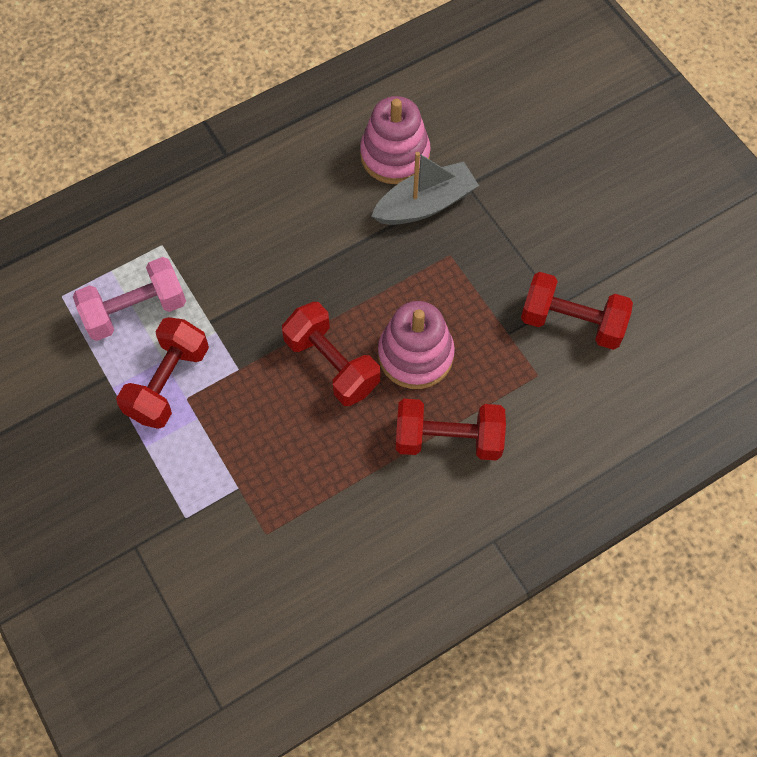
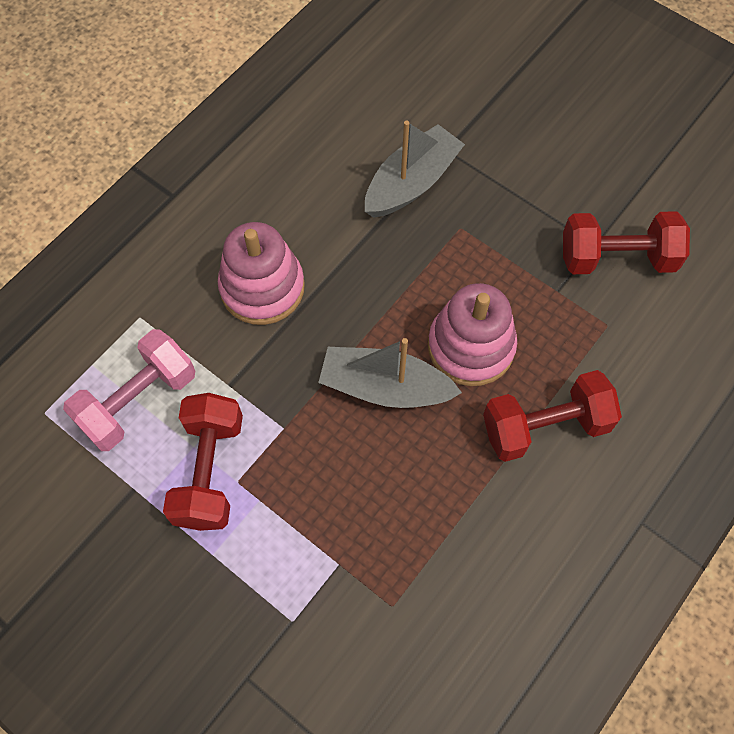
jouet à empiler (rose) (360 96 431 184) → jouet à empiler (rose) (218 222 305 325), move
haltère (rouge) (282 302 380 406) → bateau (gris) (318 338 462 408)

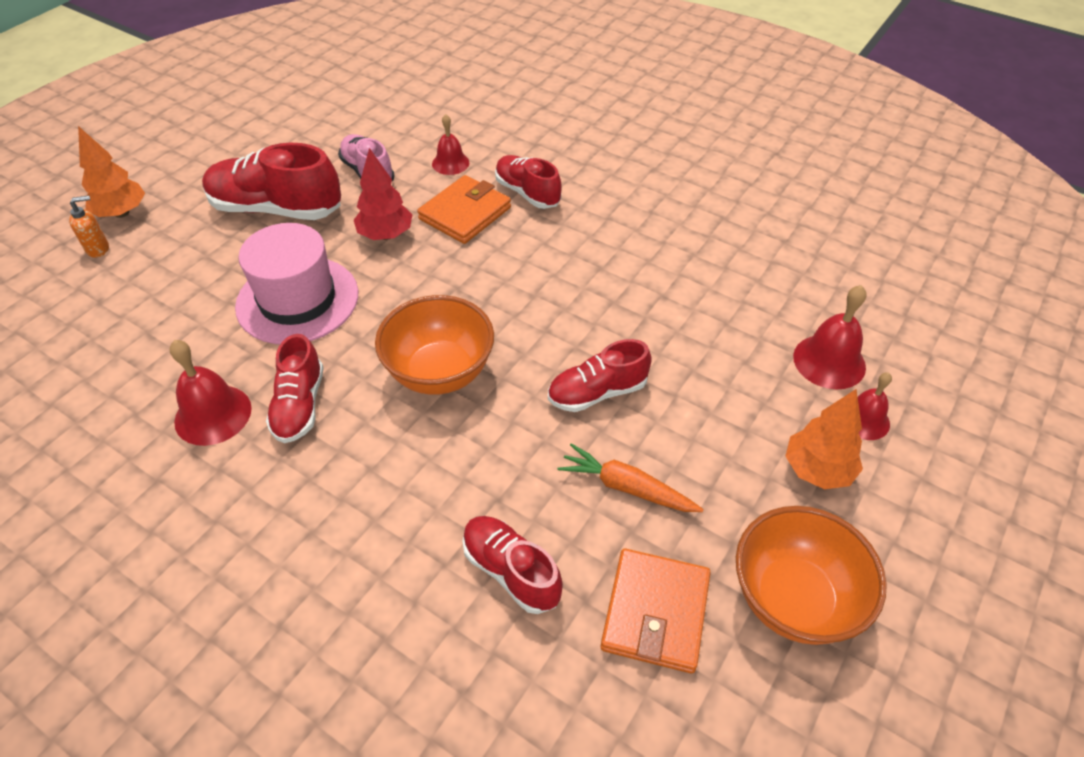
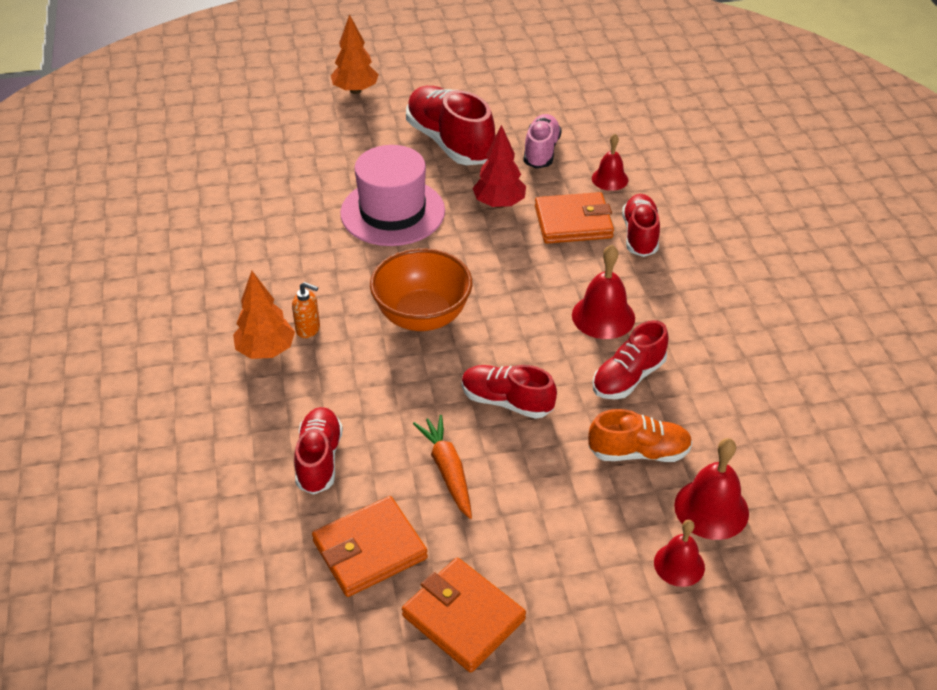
arbre (orange) (785 389 863 489) → arbre (orange) (233 271 295 359), move
distributeur de savon (orange) (69 195 109 257) → distributeur de savon (orange) (292 282 320 338), move
bol (orange) (736 506 887 645) → portefeuille (orange) (402 558 526 673)
cloche (rouge) (170 340 252 446) → cloche (rouge) (572 245 635 339), move
- → chaussure (orange) (588 409 692 462)
chaussure (rouge) (266 334 324 443) → chaussure (rouge) (593 320 668 399), move

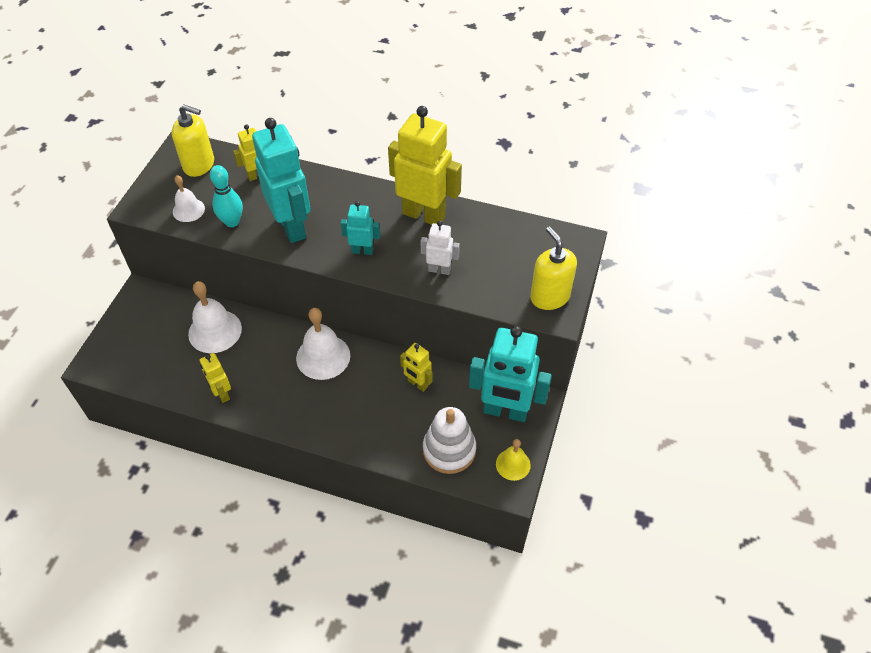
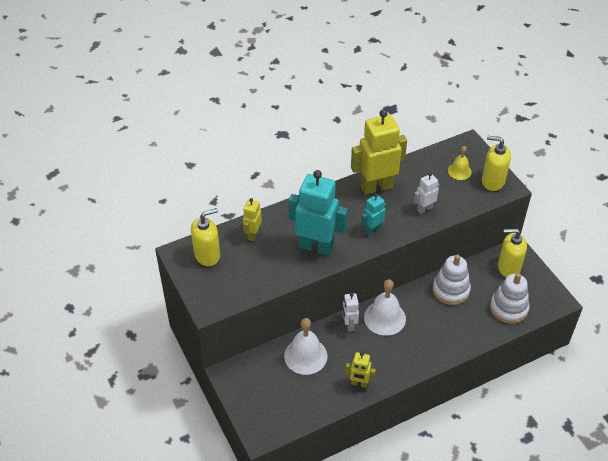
- → robot (blanc) (342 293 359 332)
robot (jaune) (400 343 433 392) → jouet à empiler (blanc) (432 255 471 305)
cloche (jaune) (496 439 531 481) → cloche (jaune) (448 146 472 180), move
robot (turquoise) (469 326 552 422) → distributeur de savon (jaune) (498 229 527 277)
cloche (blanc) (173 175 205 222) → -
quille (turquoise) (210 165 243 227) → -

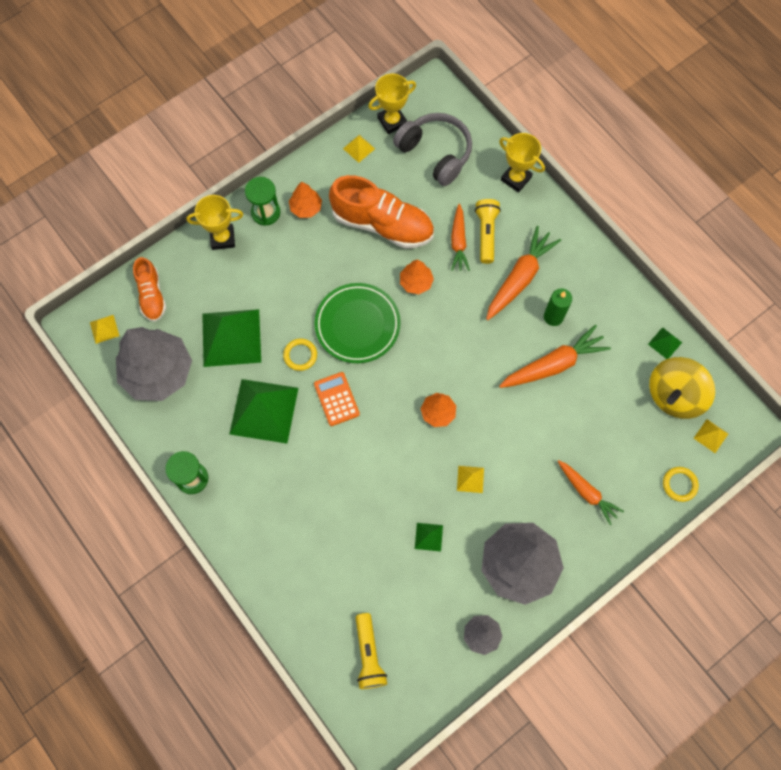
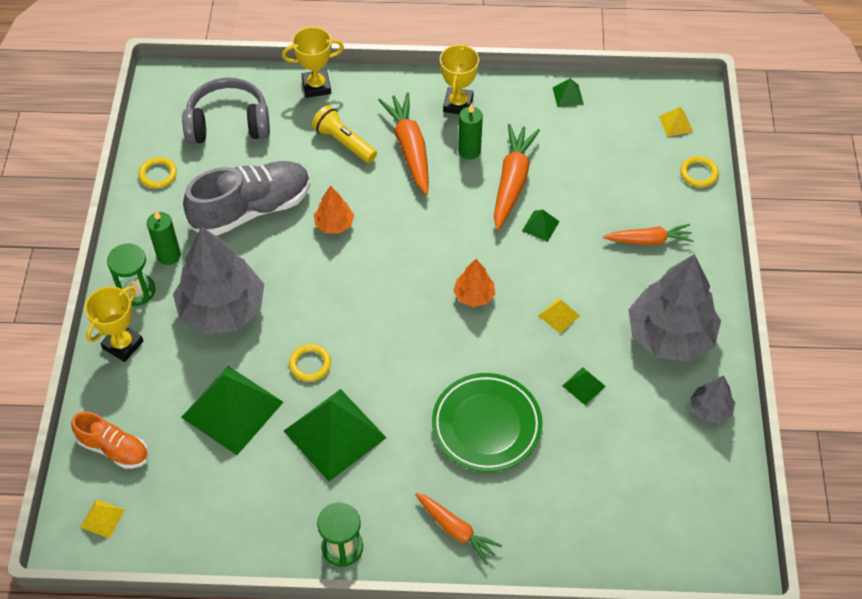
pyramide (jaune) (343 135 375 163) → anneau (jaune) (138 157 177 188)
arbre (orange) (289 181 322 218) → bougie (vert) (147 210 181 265)
arbre (gris) (116 327 192 401) → arbre (gris) (173 227 264 334), move
chaussure (orange) (329 175 434 249) → chaussure (gris) (183 161 310 236)
carotte (orange) (451 204 470 271) → carotte (orange) (415 493 502 565), move
assiette (vert) (314 283 401 363) → assiette (vert) (432 373 543 472), move
trophée (jaune) (368 74 416 134) → trophée (jaune) (440 43 479 114), move
- → pyramide (vert) (522 210 560 242)
calculatrice (orange) (314 372 360 426) → -
lampe de poche (jaune) (356 613 387 689) → -
toupie (jaune) (649 357 715 419) → -

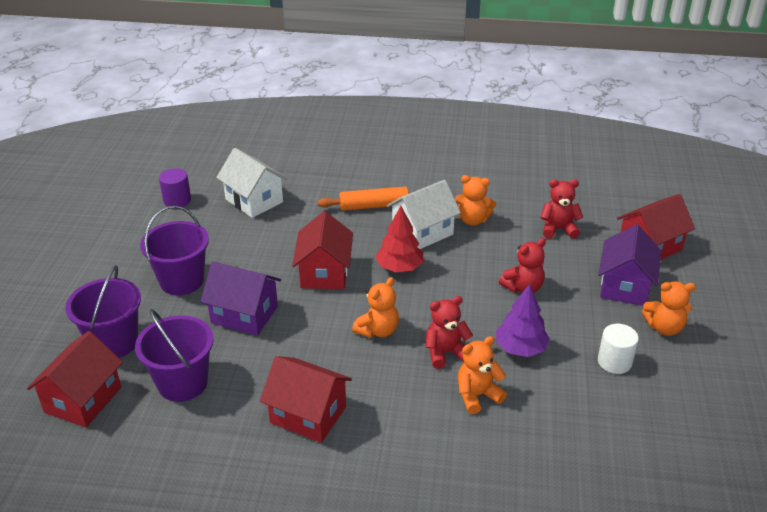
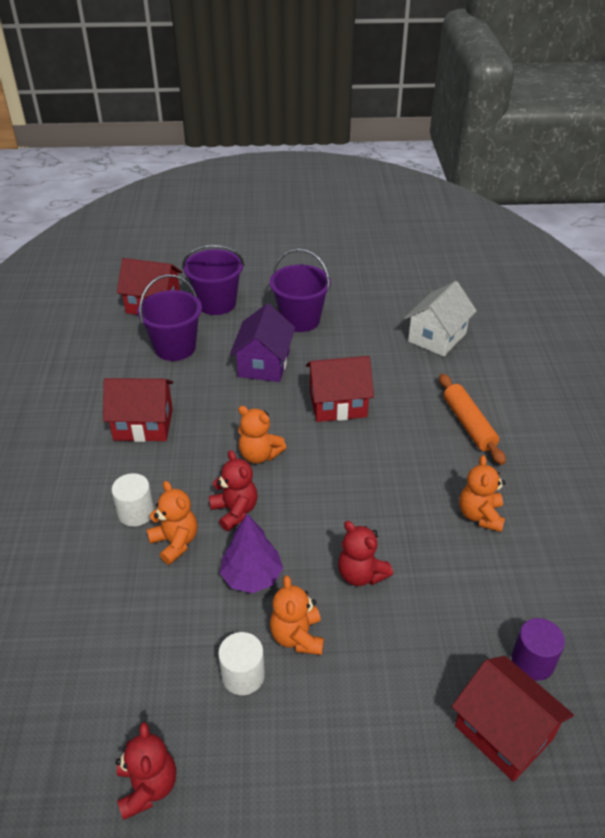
maison (rouge) (260 356 352 443) → maison (rouge) (103 378 173 442), 75 degrees clockwise
- → cylindre (blanc) (112 473 154 526)
ours en peluche (rouge) (540 179 583 239) → ours en peluche (rouge) (116 722 176 820), move
ours en peluche (orange) (642 281 696 336) → ours en peluche (orange) (270 575 324 655), move
cylindre (violet) (159 168 191 207) → cylindre (violet) (512 618 565 681), move
arbre (rouge) (375 206 423 272) → -
maison (blanc) (387 180 461 249) → -
maison (violet) (598 224 661 306) → -

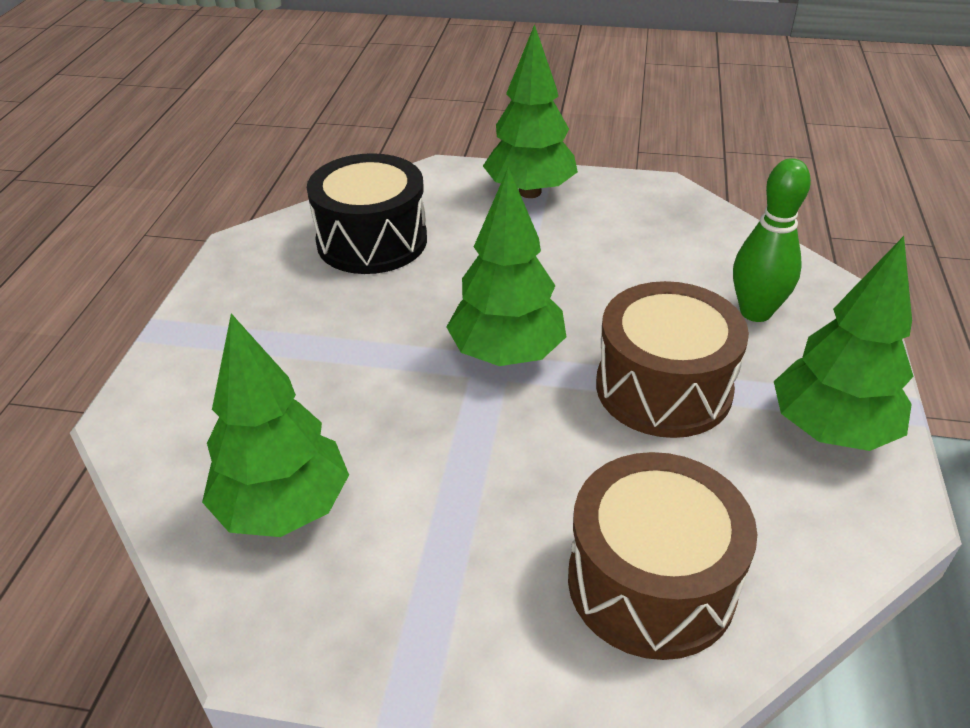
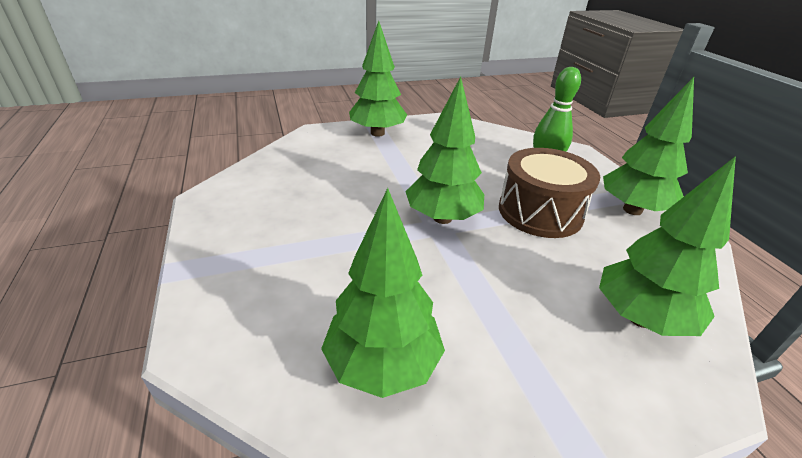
tambour (marron) (568 452 757 660) → arbre (vert) (599 156 736 336)
tambour (noir) (307 153 427 274) → -

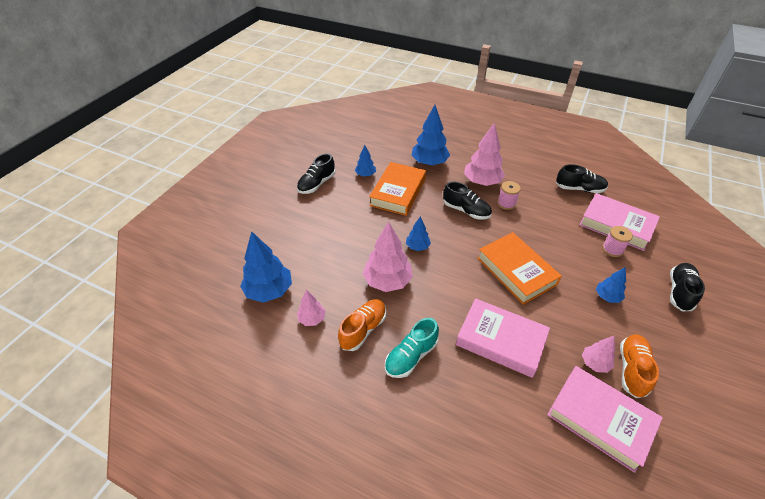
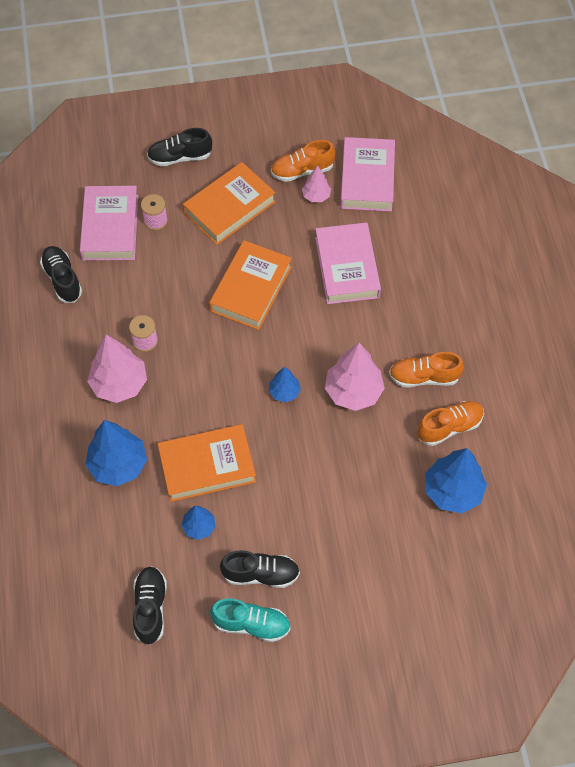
chaussure (noir) (443 181 492 220) → chaussure (noir) (133 566 167 645), move
arbre (bleu) (596 267 626 303) → livre (orange) (183 162 276 245)
chaussure (turquoise) (385 318 439 378) → chaussure (turquoise) (210 598 291 642), move
arbre (rose) (297 290 326 326) → chaussure (orange) (418 401 484 446)

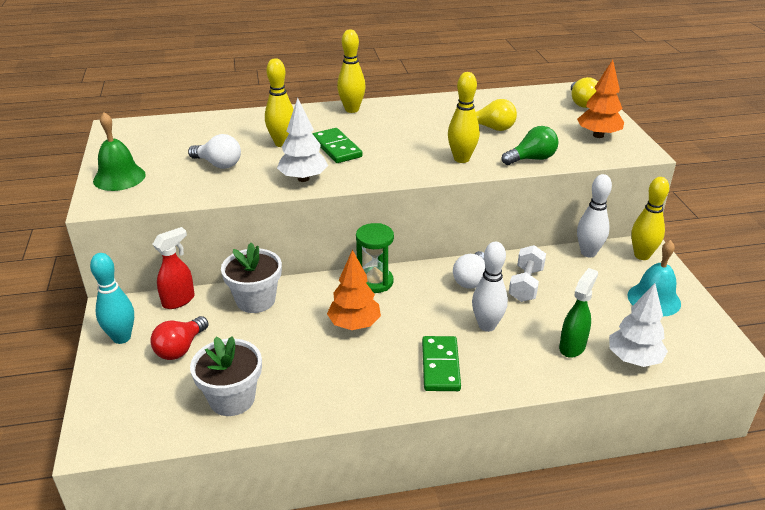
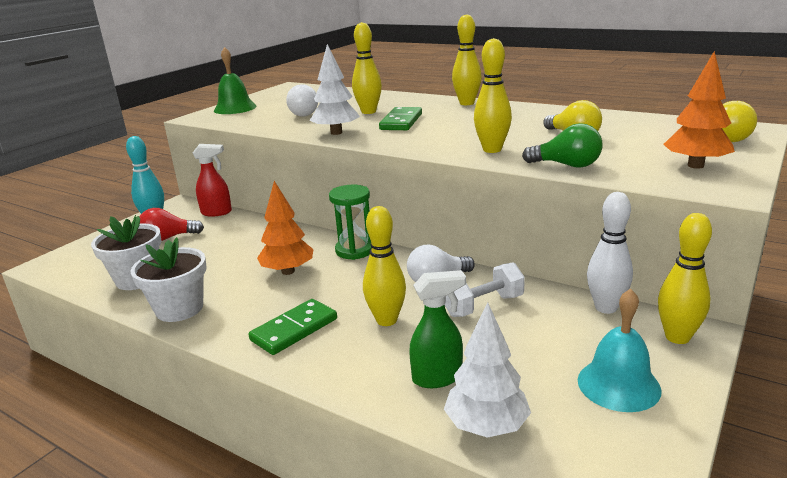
pot de fleurs (blanc) (221 243 282 313) → pot de fleurs (blanc) (131 237 206 322), move
quille (blanc) (472 242 508 332) → quille (jaune) (363 206 406 326)

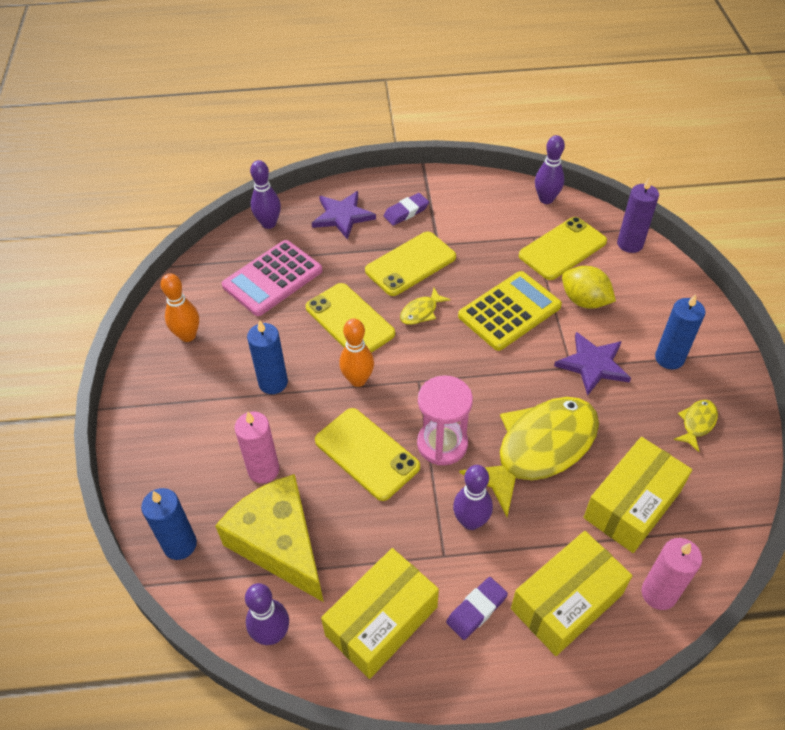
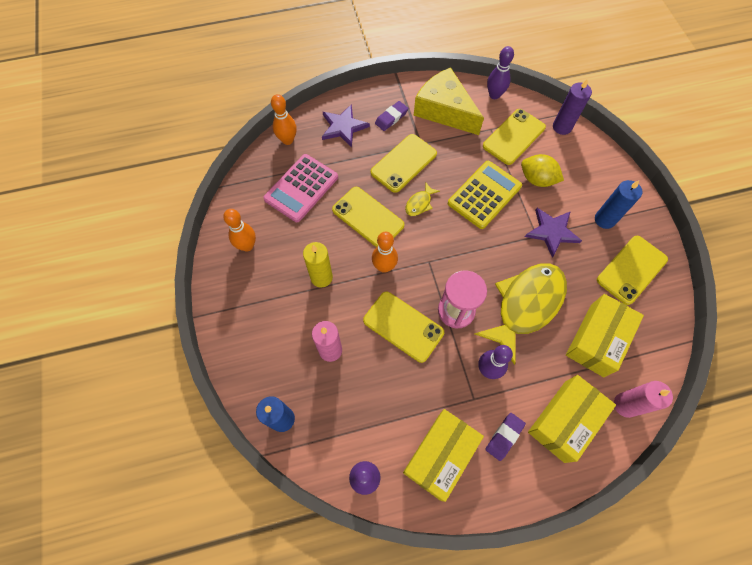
quille (violet) (250 160 281 229) → quille (orange) (271 94 297 145)
bougie (bleu) (247 320 288 394) → bougie (jaune) (303 242 333 288)
fromage (jaune) (215 474 324 602) → fromage (jaune) (414 67 484 135), move
poisson (jaune) (674 400 718 452) → téléphone (jaune) (597 236 668 305)

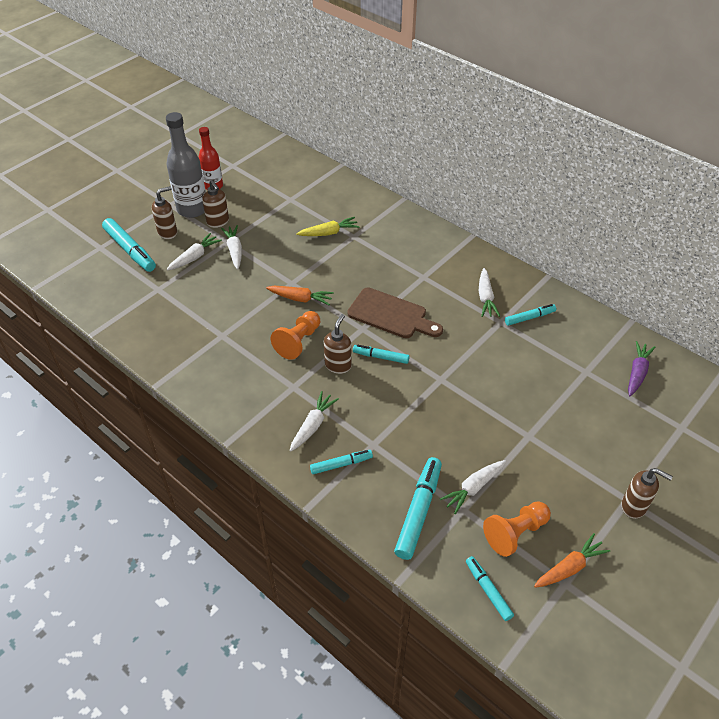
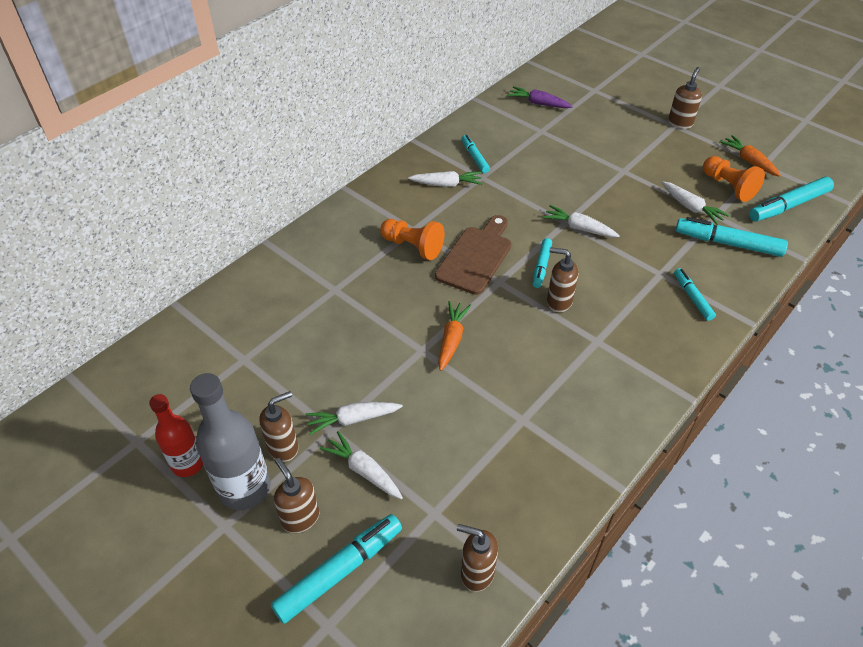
pion (orange) (271 311 320 360) → pion (orange) (380 219 445 260), move
- → distributeur de savon (marron) (457 524 498 592)
carotte (blanc) (290 391 339 452) → carotte (blanc) (543 205 620 237), move
feutre (turquoise) (466 556 514 621) → feutre (turquoise) (749 177 834 221), x1.70
carotte (jaune) (296 217 359 236) → -

